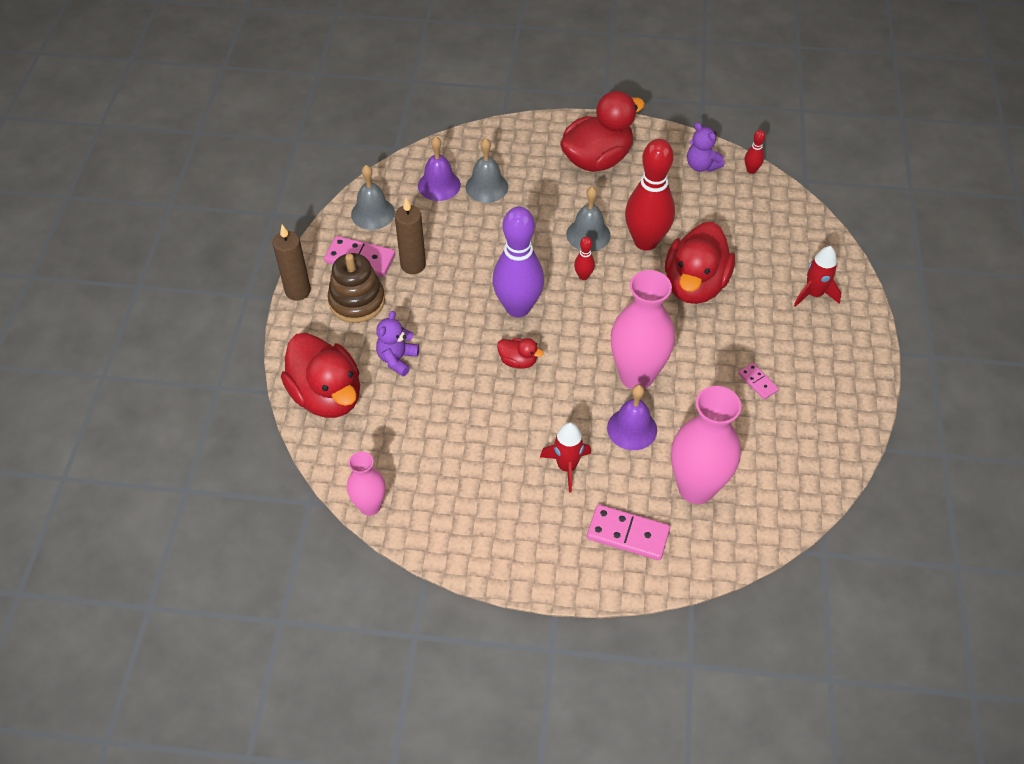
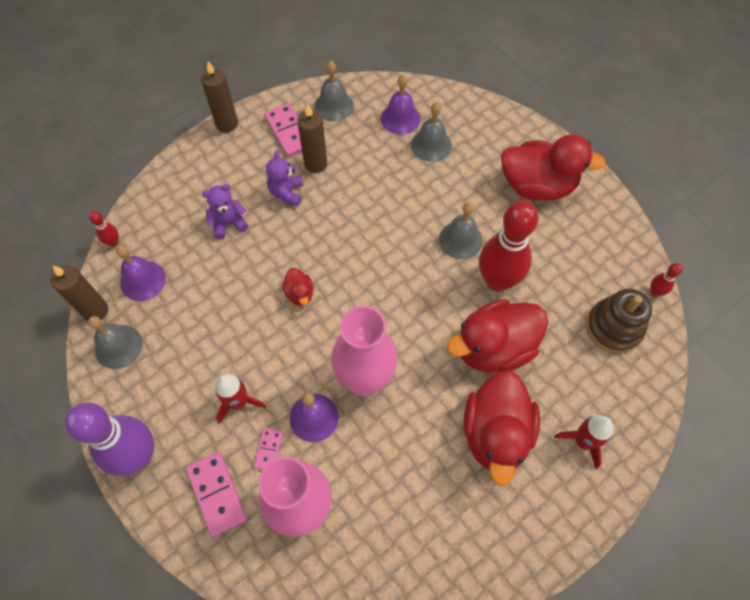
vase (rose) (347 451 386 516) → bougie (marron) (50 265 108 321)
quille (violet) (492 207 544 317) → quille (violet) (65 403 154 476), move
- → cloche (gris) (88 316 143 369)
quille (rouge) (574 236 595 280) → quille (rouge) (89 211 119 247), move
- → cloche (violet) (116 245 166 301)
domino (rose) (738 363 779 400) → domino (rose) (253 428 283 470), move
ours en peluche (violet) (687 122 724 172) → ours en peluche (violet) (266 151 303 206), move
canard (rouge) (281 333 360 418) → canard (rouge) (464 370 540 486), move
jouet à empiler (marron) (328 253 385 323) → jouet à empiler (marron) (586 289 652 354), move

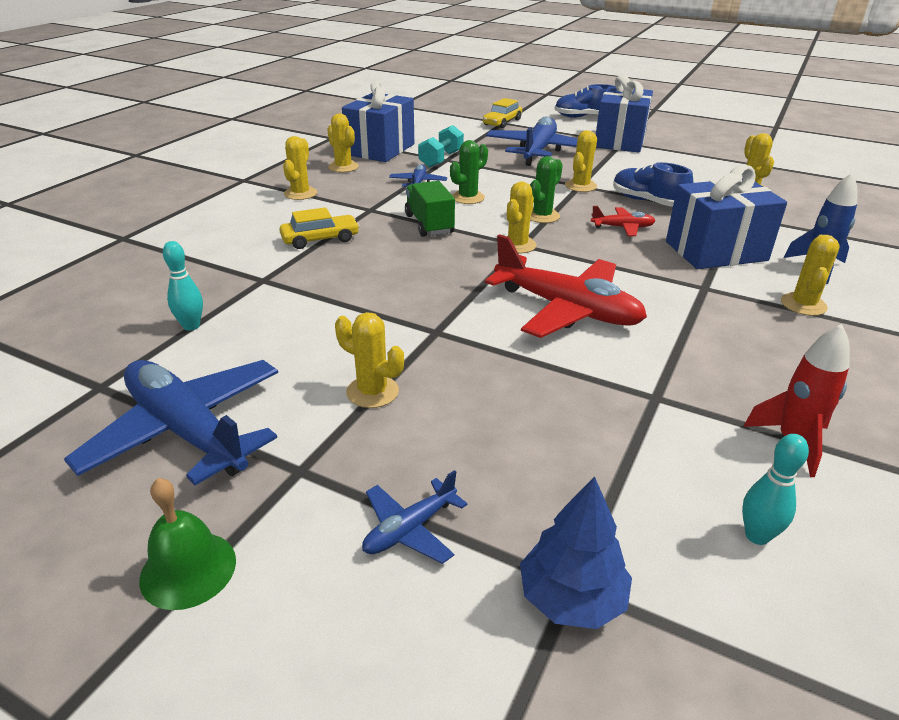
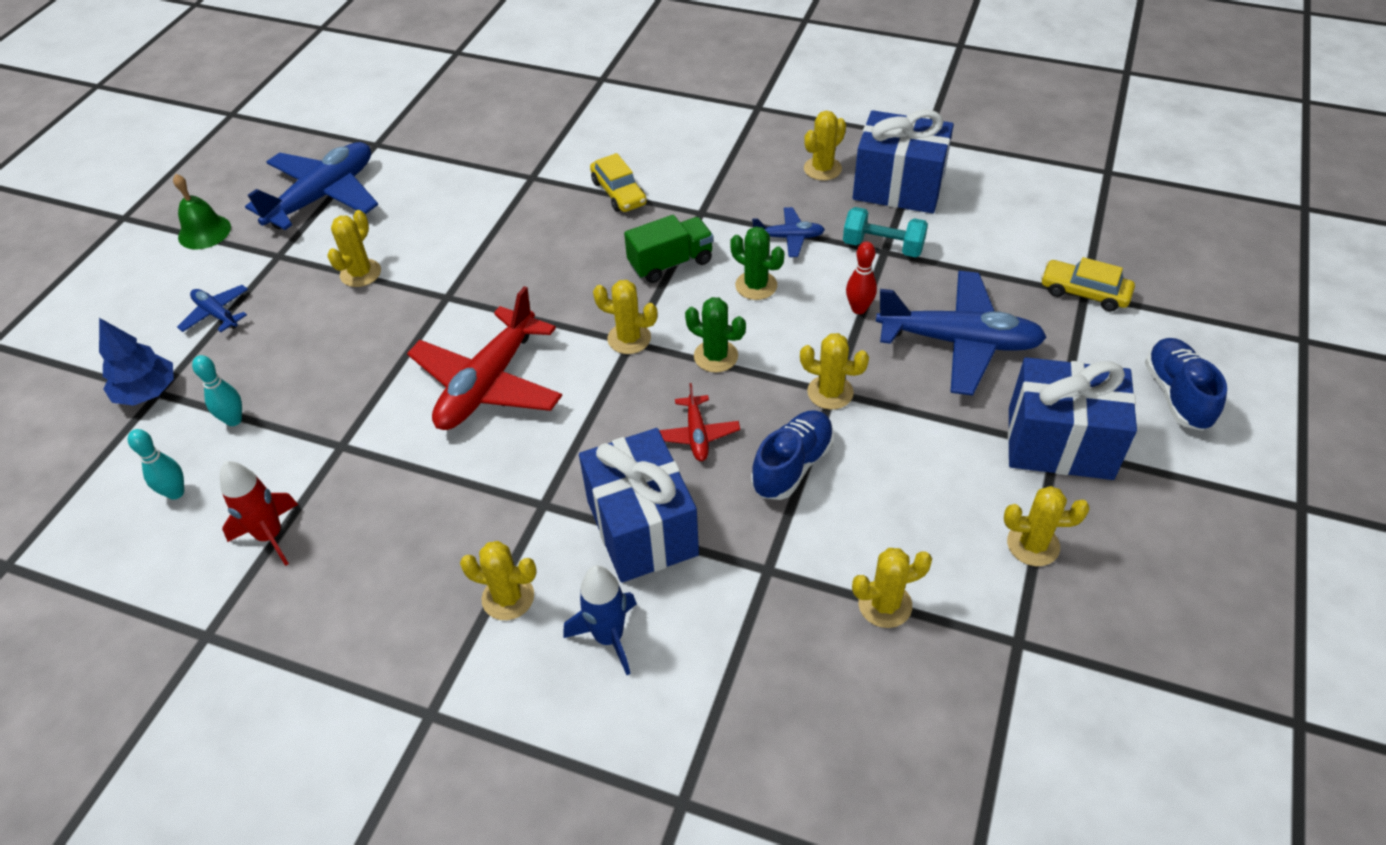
quille (turquoise) (163 241 203 331) → quille (turquoise) (192 355 242 426), move
- → quille (rouge) (846 241 877 314)
cactus (jaune) (283 136 317 200) → cactus (jaune) (1004 486 1090 566), move

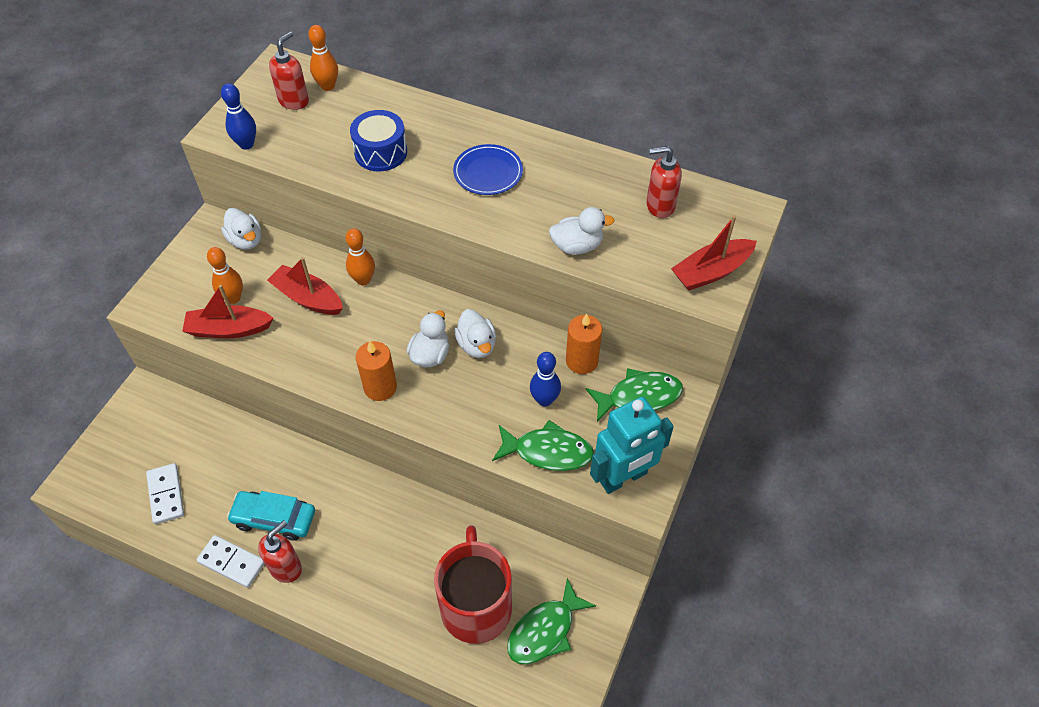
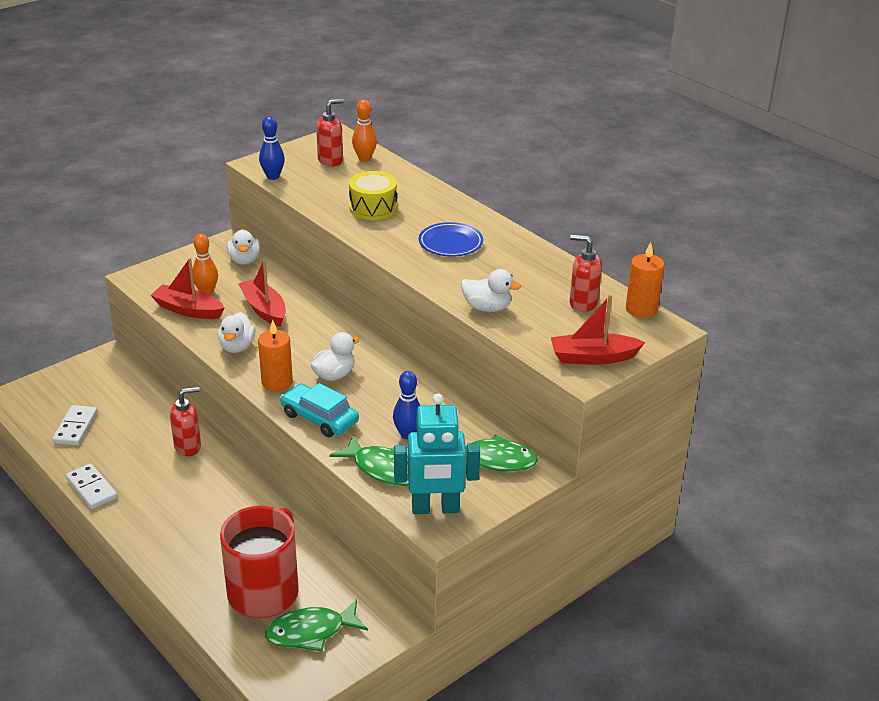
distributeur de savon (rouge) (258 520 302 583) → distributeur de savon (rouge) (170 387 201 456), move
canard (blanc) (454 309 496 358) → canard (blanc) (218 312 256 353), move
voiture (turquoise) (227 491 315 541) → voiture (turquoise) (280 383 359 437), move
tambour (bleu) (350 110 407 172) → tambour (jaune) (349 171 397 220)
bougie (orange) (566 314 602 374) → bougie (orange) (626 242 664 318), move
quille (orange) (345 228 375 285) → -

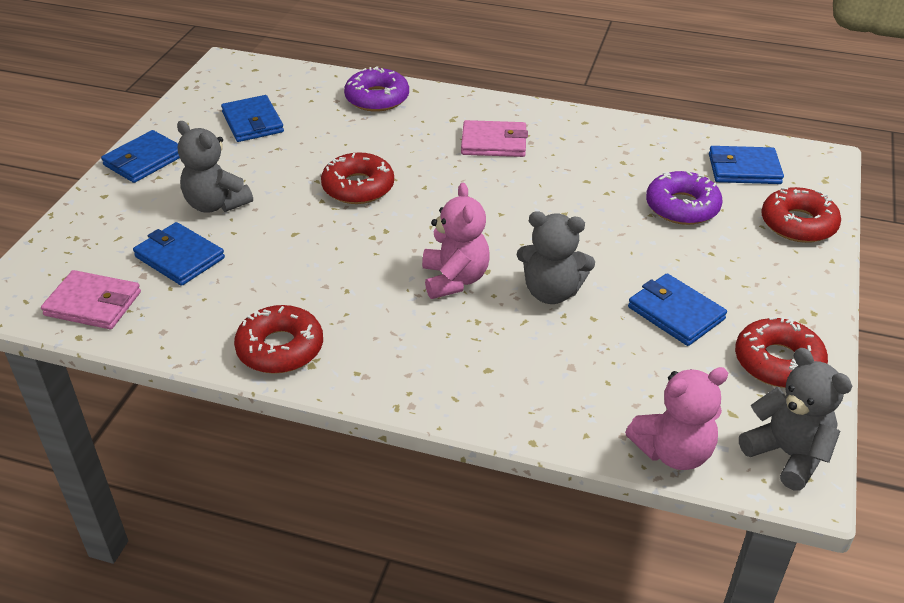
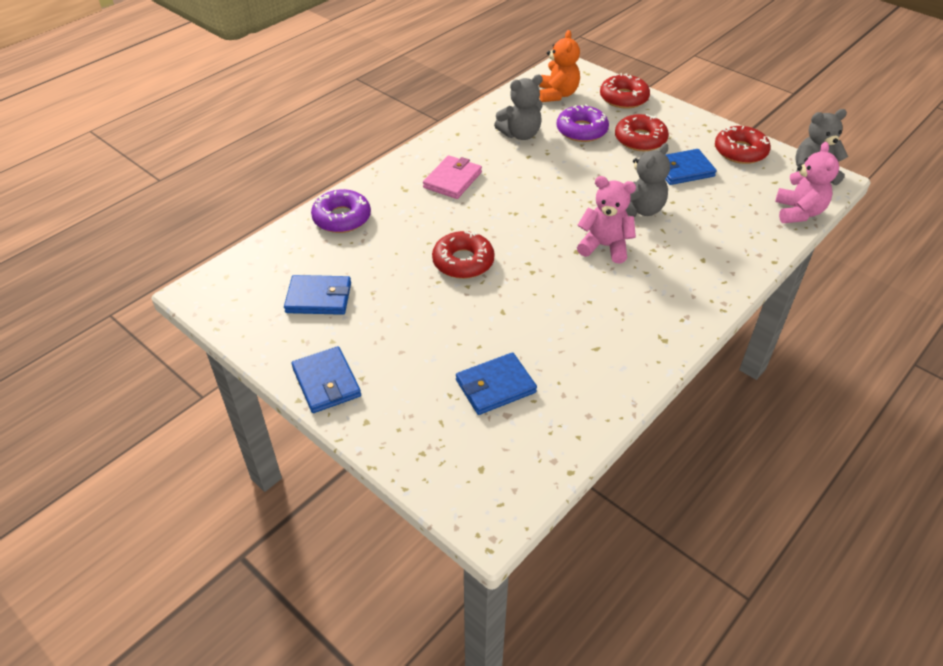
ours en peluche (gris) (177 121 253 213) → ours en peluche (gris) (494 75 543 140), move
portefeuille (bleu) (709 146 784 184) → ours en peluche (orange) (539 30 580 102)
beignet (rouge) (234 305 323 374) → beignet (rouge) (615 114 669 151), move
portefeuille (rose) (41 270 141 329) → -

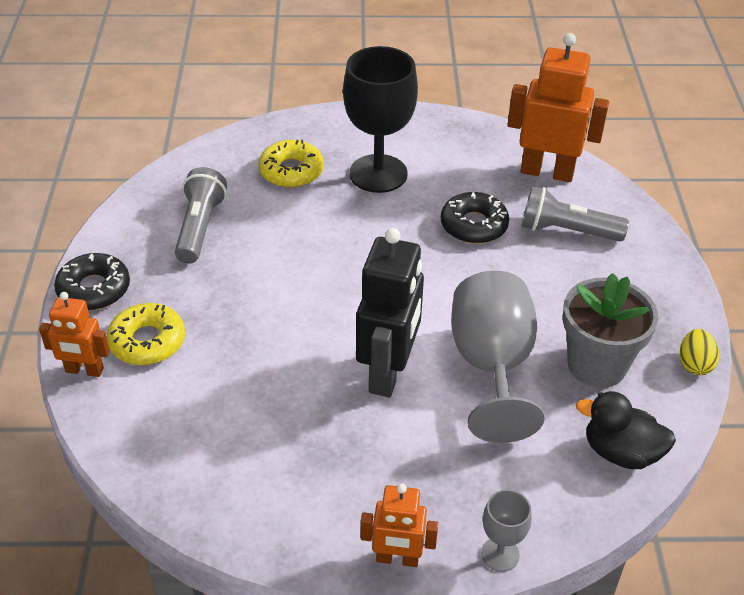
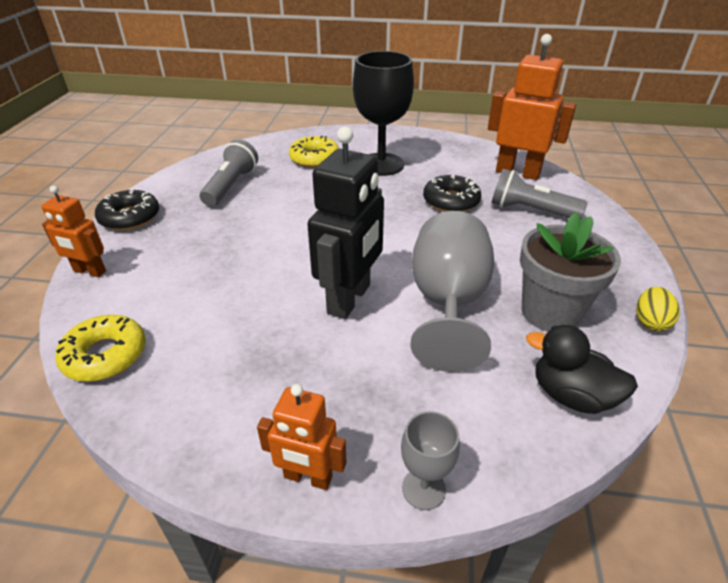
beignet (jaune) (107 303 185 365) → beignet (jaune) (55 315 146 382), move

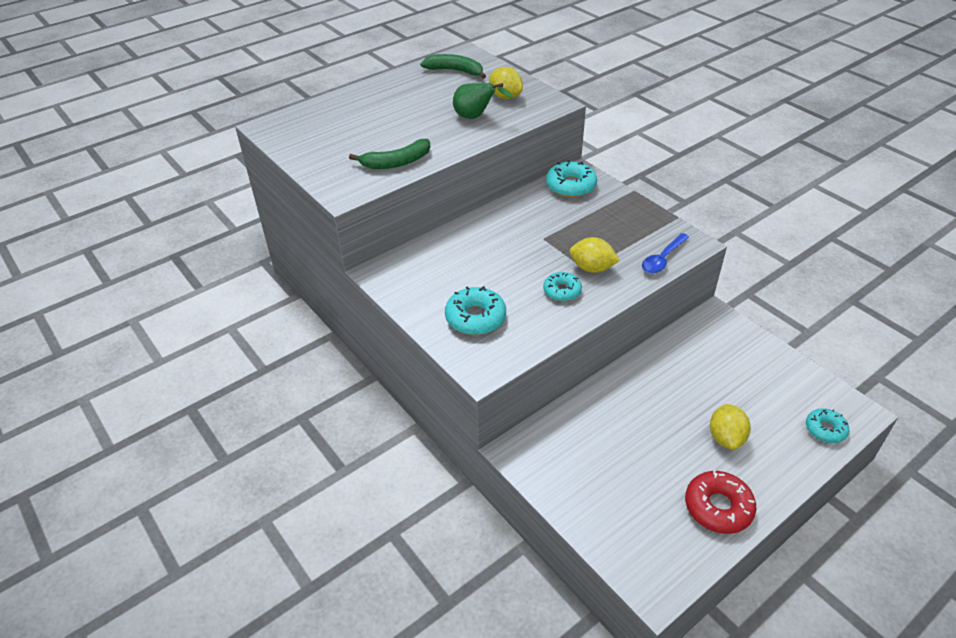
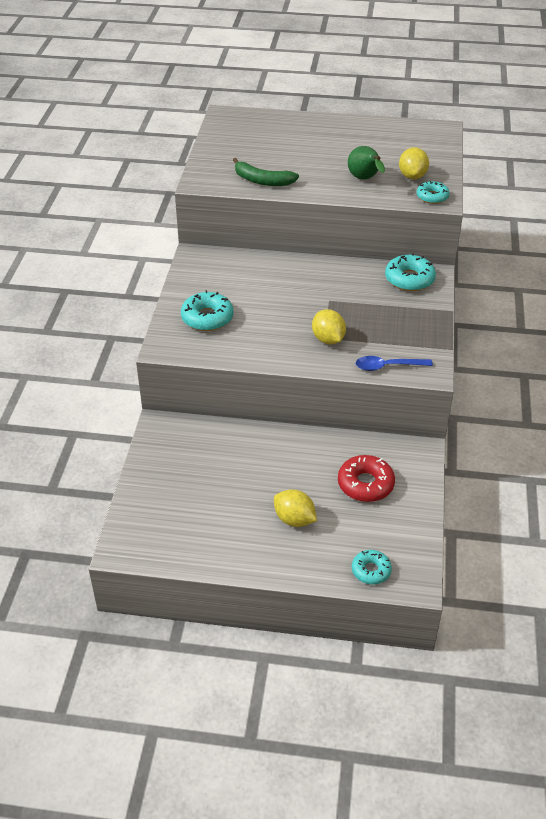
citron (jaune) (710 404 751 450) → citron (jaune) (274 489 317 527), 75 degrees clockwise
beignet (rouge) (685 470 756 534) → beignet (rouge) (338 455 395 502), move
beignet (turquoise) (543 272 582 301) → beignet (turquoise) (417 181 450 204), move
banane (vert) (420 54 486 79) → -

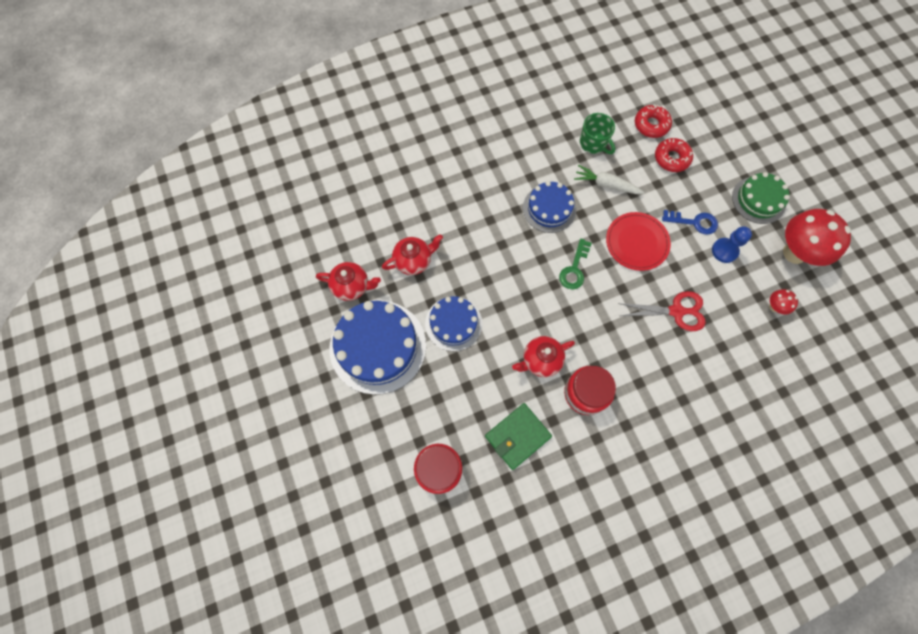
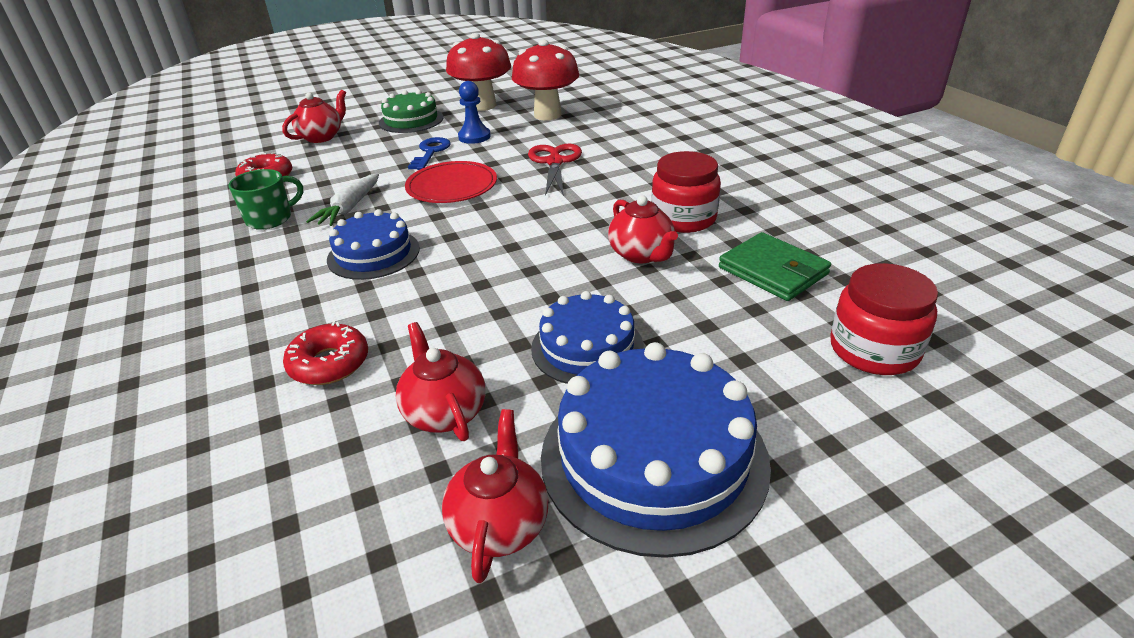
- → théière (rouge) (282 90 346 143)
beignet (rouge) (655 138 693 172) → beignet (rouge) (283 321 368 385), move
champignon (rouge) (769 289 798 315) → champignon (rouge) (512 40 579 121), x2.26
clé (vert) (559 239 592 290) → -

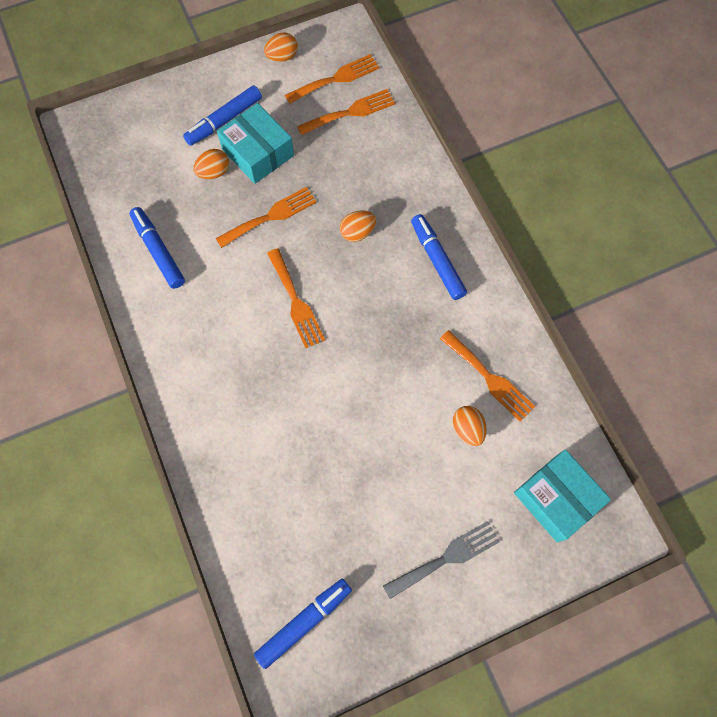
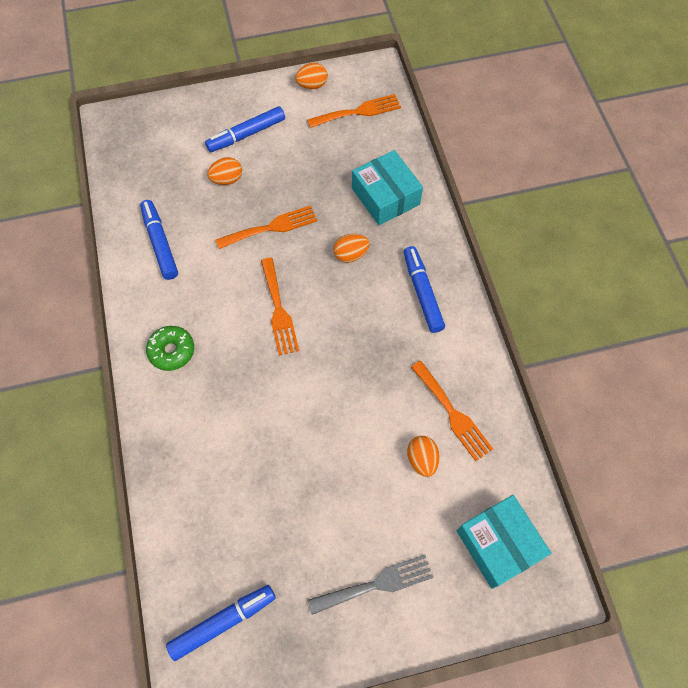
- → beignet (vert) (146 326 194 371)
boîte (turquoise) (217 103 294 184) → boîte (turquoise) (352 150 423 225), move
fourchette (orange) (297 89 395 135) → -

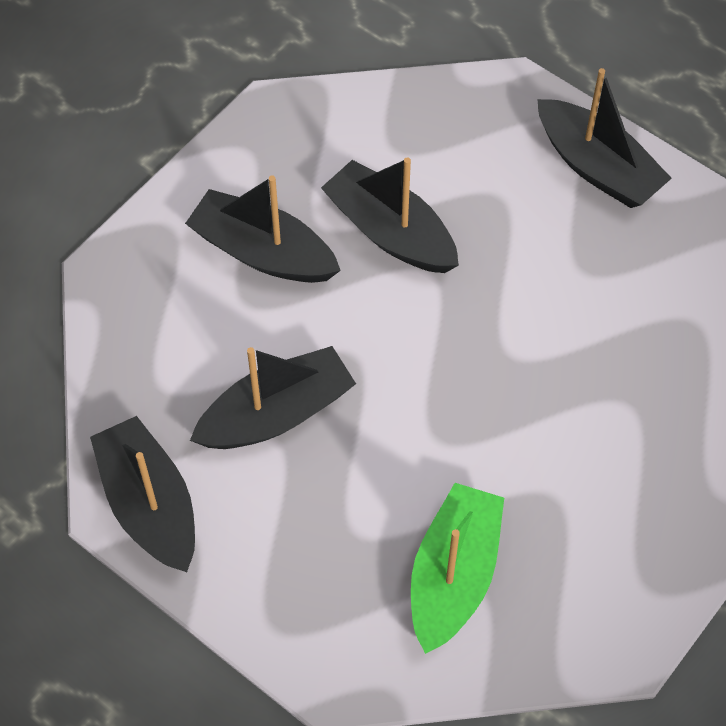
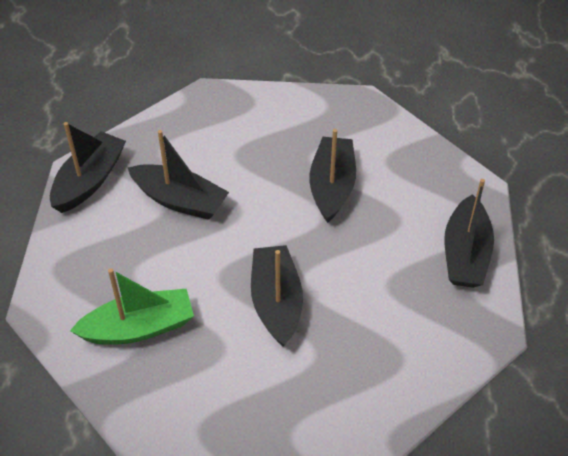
bateau (noir) (185 176 341 283) → bateau (noir) (251 245 303 347), move

